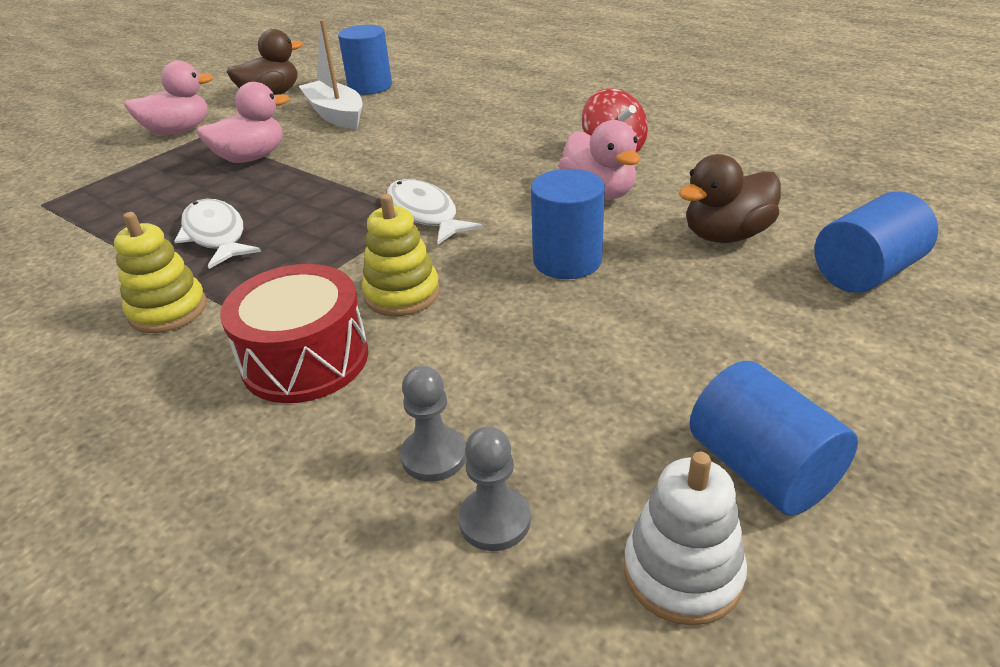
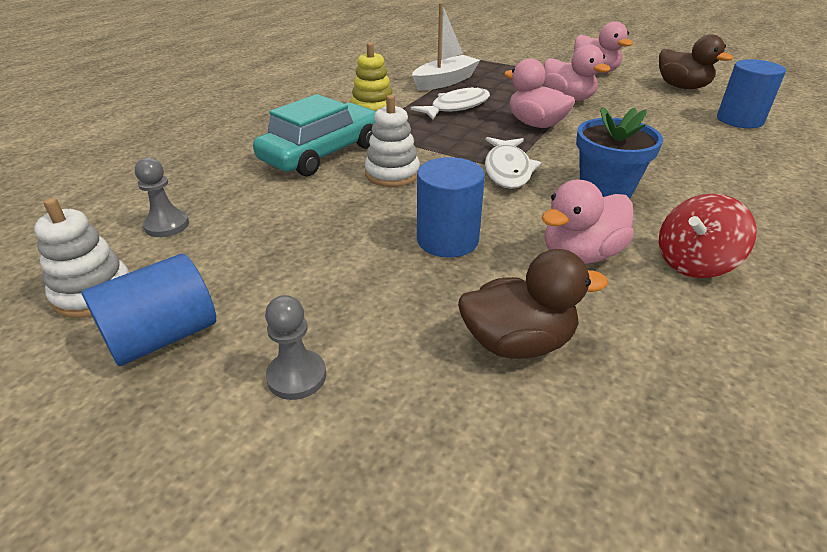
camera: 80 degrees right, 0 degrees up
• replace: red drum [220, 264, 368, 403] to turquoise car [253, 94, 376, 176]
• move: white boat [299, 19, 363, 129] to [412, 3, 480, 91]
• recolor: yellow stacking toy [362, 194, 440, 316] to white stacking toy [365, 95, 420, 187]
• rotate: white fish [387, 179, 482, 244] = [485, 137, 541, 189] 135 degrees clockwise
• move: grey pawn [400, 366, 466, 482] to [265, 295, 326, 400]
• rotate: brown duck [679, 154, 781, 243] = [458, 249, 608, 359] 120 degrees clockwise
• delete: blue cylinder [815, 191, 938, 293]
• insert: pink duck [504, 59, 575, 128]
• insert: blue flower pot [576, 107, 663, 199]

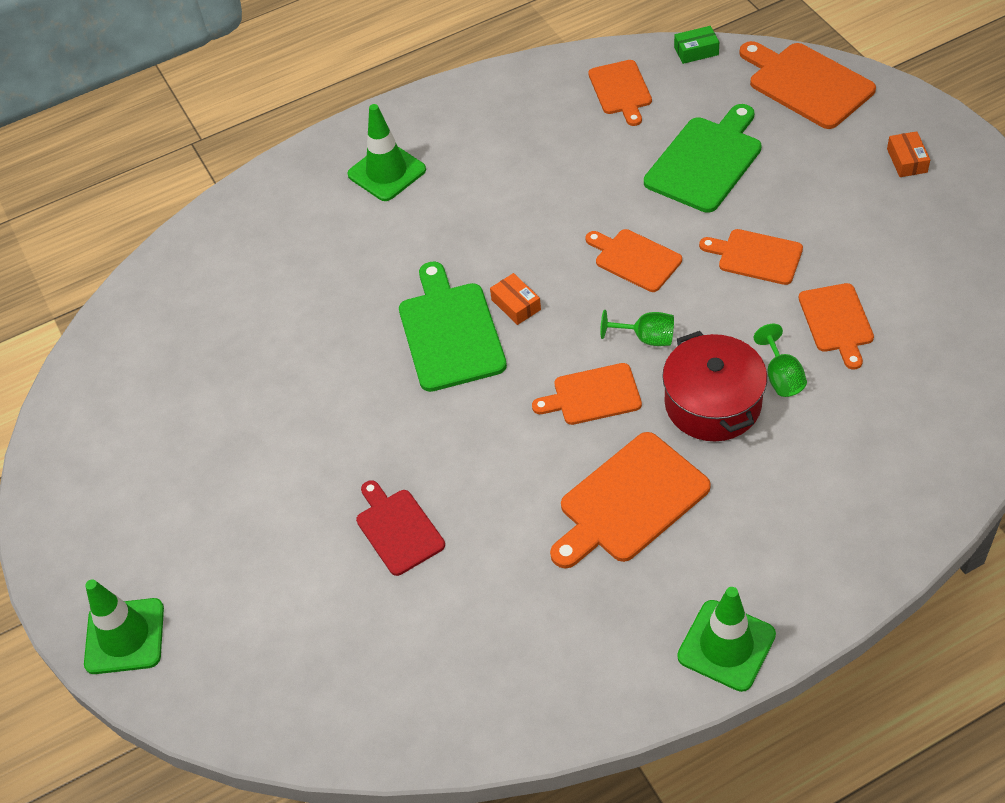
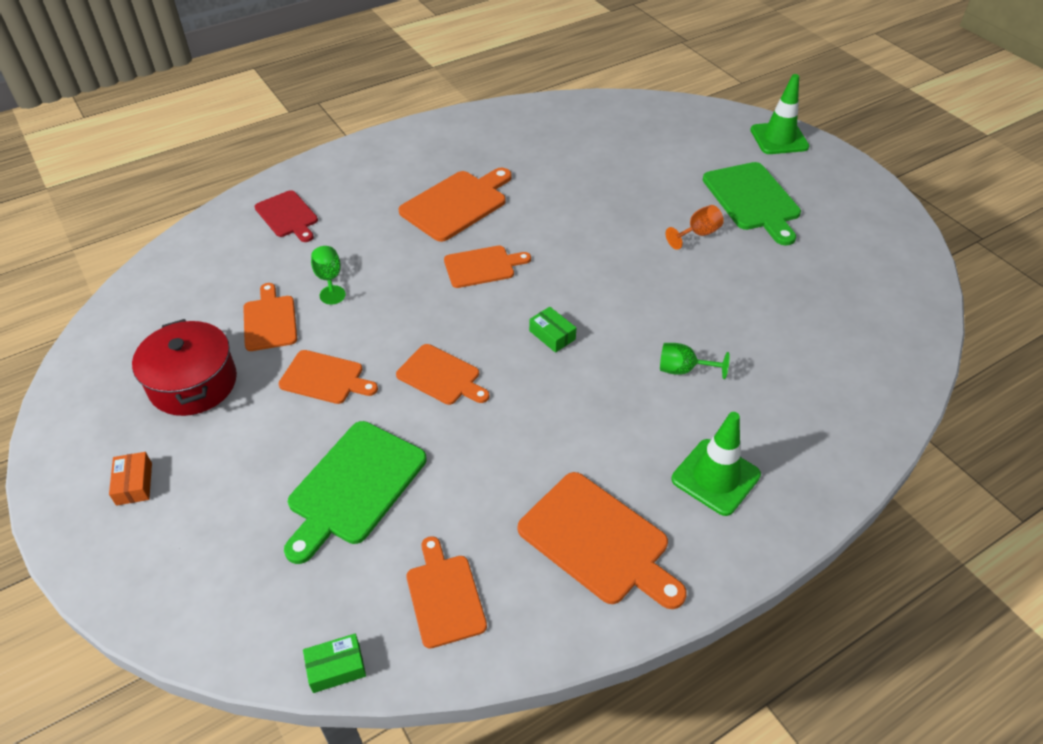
camera: 170 degrees right, 5 degrees down
• move: red cutting board [356, 480, 445, 576] to [255, 190, 318, 242]
• move: green cutting board [399, 261, 507, 392] to [703, 162, 801, 245]
• recolor: orange box [490, 273, 541, 325] to green box [529, 307, 576, 353]
• move: green goblet [600, 310, 674, 346] to [660, 343, 730, 379]
• move: red pot [662, 331, 767, 441] to [132, 319, 237, 416]
• delete: green traffic cone [677, 587, 776, 692]
• move: orange cutting board [739, 41, 876, 129] to [518, 472, 687, 609]
• insert: orange goblet [665, 205, 724, 250]

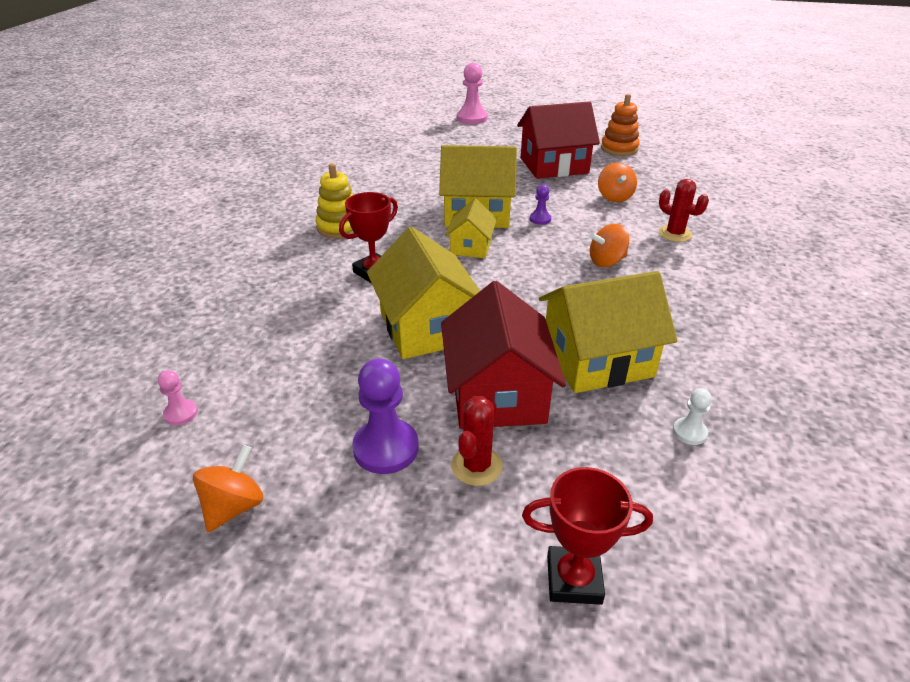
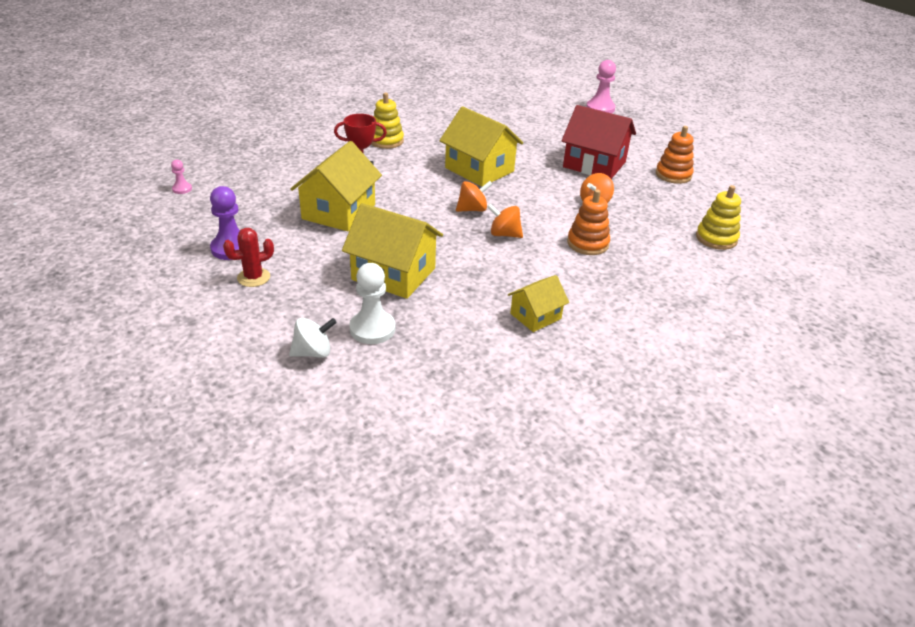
camera: 40 degrees right, 0 degrees up
• move: orange spinning top [193, 444, 263, 532] to [456, 181, 493, 212]
• delete: red house [441, 281, 566, 429]
• move: yellow house [445, 199, 497, 258] to [508, 275, 569, 332]
• delete: red trophy [522, 467, 653, 605]
• delete: purple pawn [530, 184, 551, 225]
• replace: red cactus [658, 179, 709, 242] to orange stacking toy [567, 189, 610, 255]
• resize: white pawn [673, 388, 712, 445] = [349, 263, 395, 344] x1.92
• insert: white spinning top [289, 318, 337, 358]
• insert: yellow stacking toy [696, 185, 741, 250]

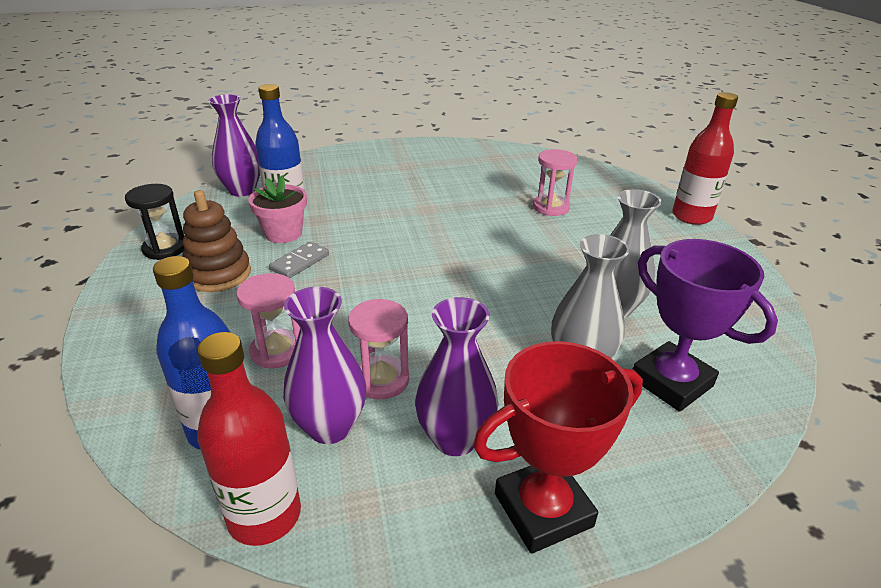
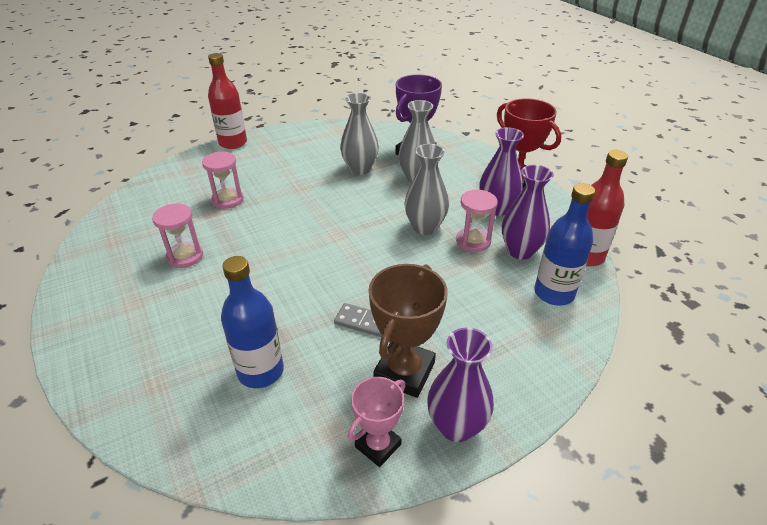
camera: 105 degrees left, 5 degrees up
• replace: black hourglass [125, 184, 184, 260] to pink trophy [348, 377, 405, 467]
• replace: brown stacking toy [183, 190, 251, 292] to brown trophy [369, 264, 448, 398]
• move: purple vase [208, 94, 260, 197] to [427, 328, 494, 442]
• move: pink hourglass [236, 273, 300, 368] to [152, 203, 203, 268]
• delete: pink flower pot [248, 176, 307, 243]
• insert: grey vase [404, 144, 449, 235]

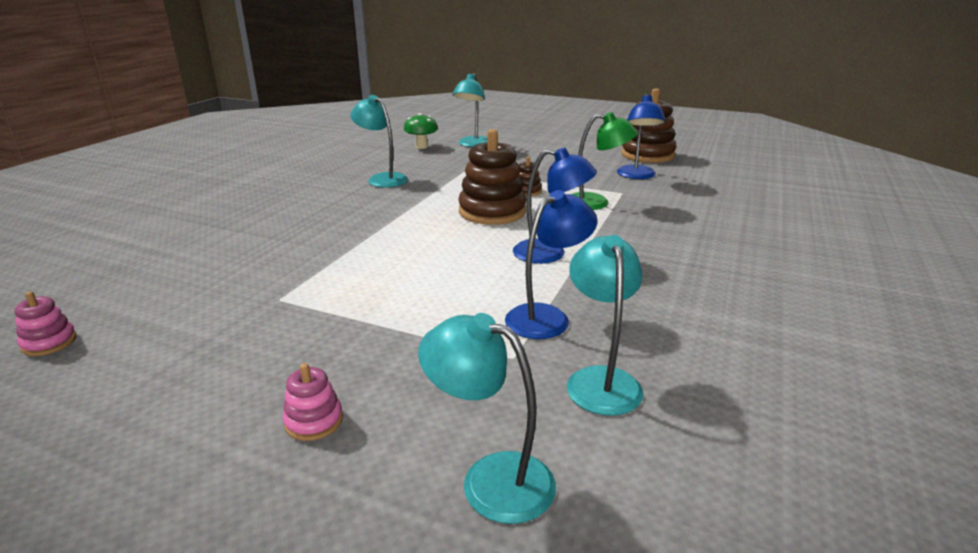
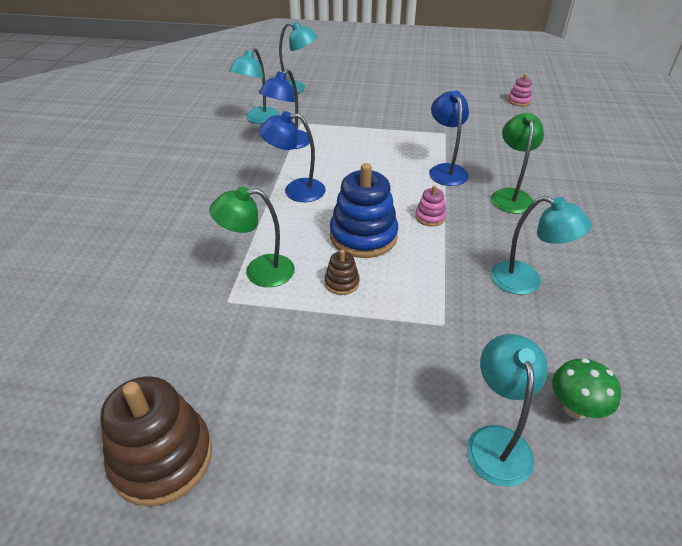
camera: 165 degrees right, 15 degrees up
• move: pink stacking toy [283, 363, 343, 441] to [415, 185, 446, 226]
• recolor: brown stacking toy [458, 129, 526, 225] to blue stacking toy [330, 163, 398, 258]
• rotate: turquoise lamp [567, 235, 644, 416] = [229, 48, 280, 124] 45 degrees clockwise
• move: blue lamp [617, 94, 666, 179] to [429, 91, 469, 186]
• insert: green lamp [491, 113, 544, 214]

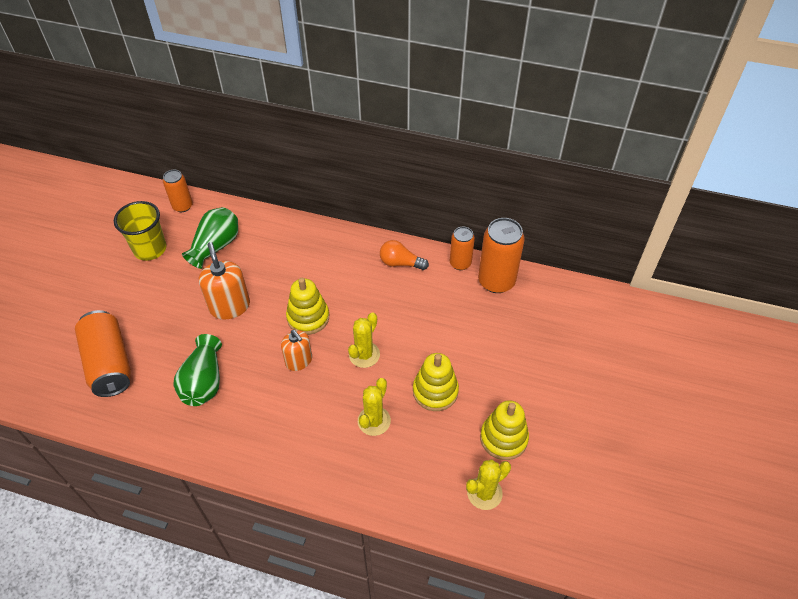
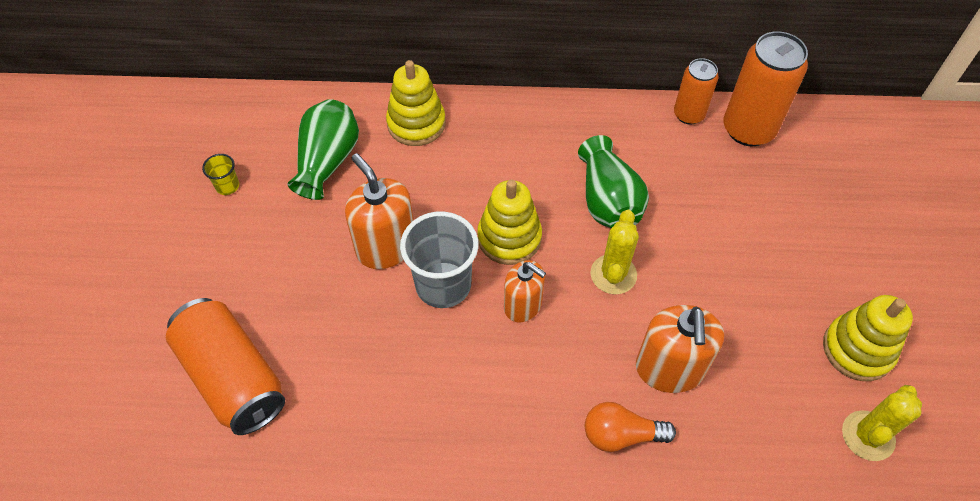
camera: 15 degrees left, 5 degrees up
• resize: yellow cup [114, 201, 167, 261] = [202, 154, 239, 195] x0.46
• delete: orange can [163, 169, 193, 212]
• move: green vase [174, 334, 222, 406] to [578, 135, 649, 228]
• replace: yellow cactus [358, 378, 391, 436] to orange soap dispenser [636, 305, 724, 393]
• move: orange light bulb [380, 240, 429, 270] to [585, 402, 676, 452]
• move: yellow stacking toy [413, 353, 459, 411] to [386, 60, 445, 146]
• insert: grey cup [400, 211, 479, 308]

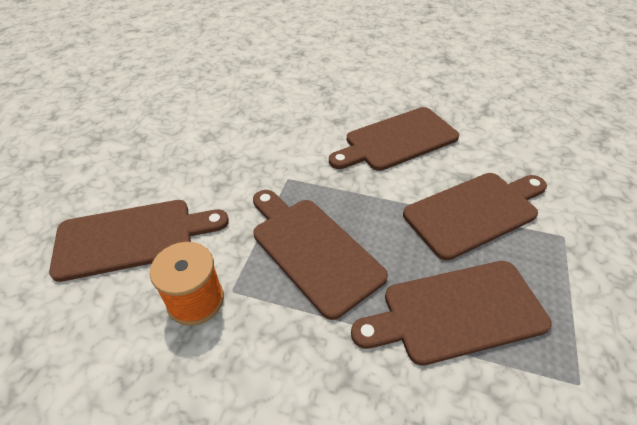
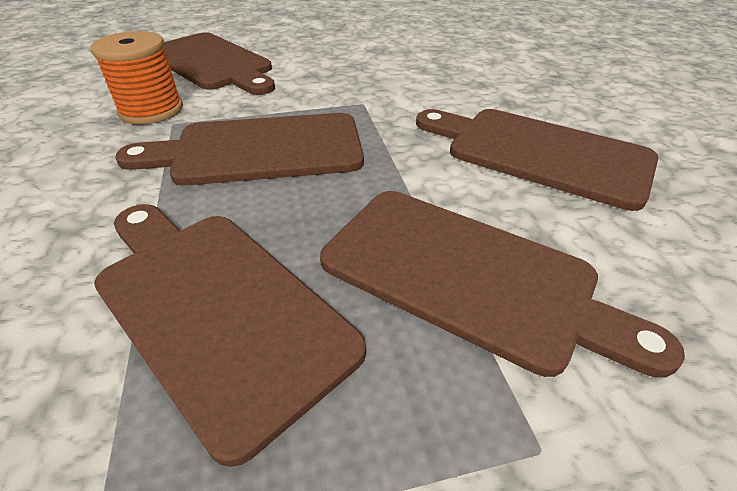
camera: 60 degrees right, 5 degrees down
• rotate: brown cutting board [253, 190, 388, 320] = [115, 113, 364, 186] 120 degrees counterclockwise

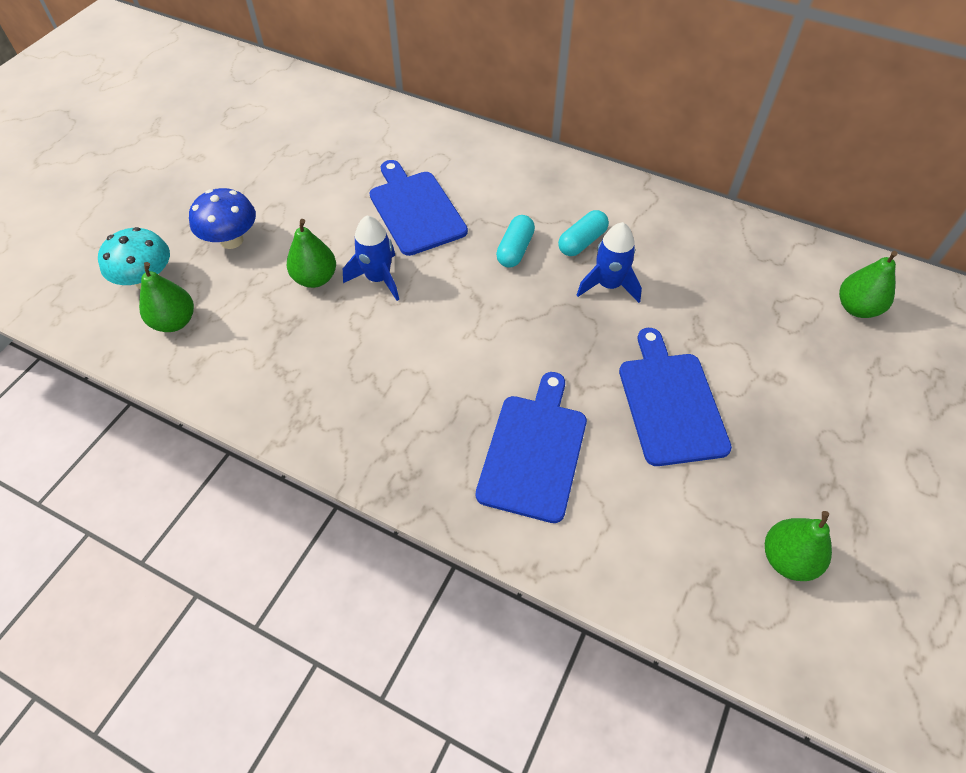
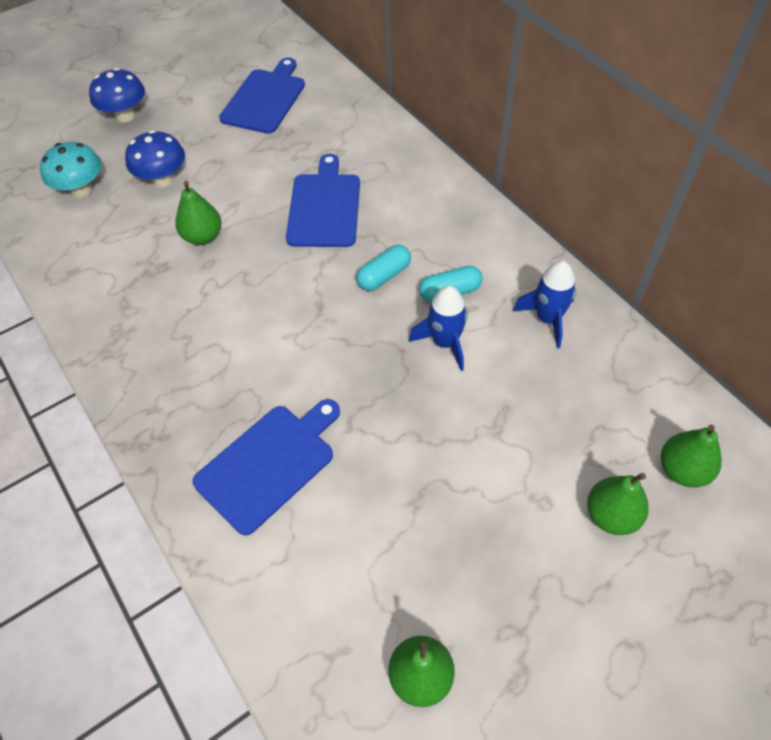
camera: 30 degrees right, 0 degrees up
• move: green pear [139, 262, 194, 332] to [587, 473, 649, 535]
• move: blue rocket [343, 215, 399, 301] to [513, 261, 576, 348]
• move: blue cutting board [619, 328, 732, 466] to [219, 58, 305, 134]
• insert: blue mushroom [89, 68, 145, 122]

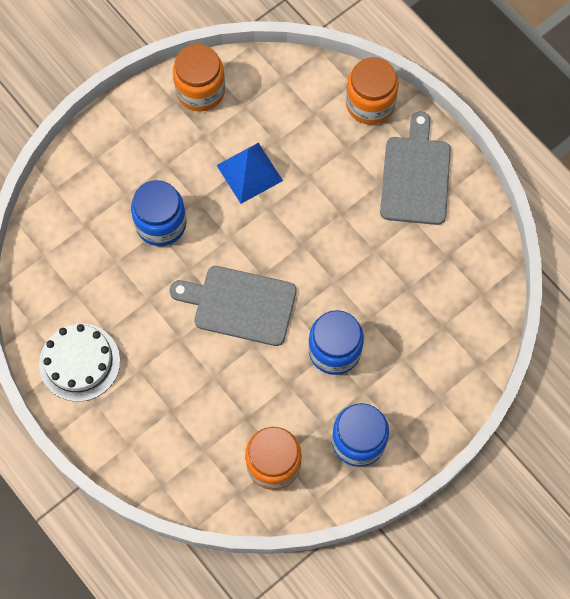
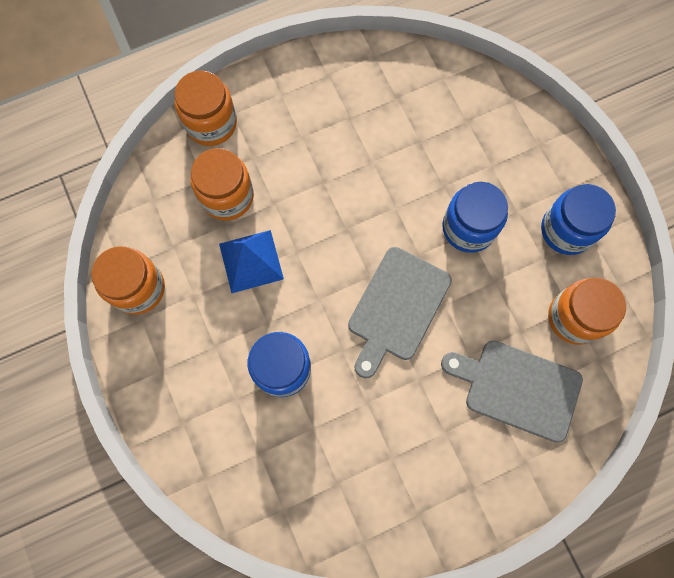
camera: 75 degrees left, 5 degrees up
• delete: white cake [39, 324, 120, 402]
• move: grey cutting board [380, 111, 451, 225] to [441, 340, 583, 442]
• insert: orange jar [191, 148, 254, 221]

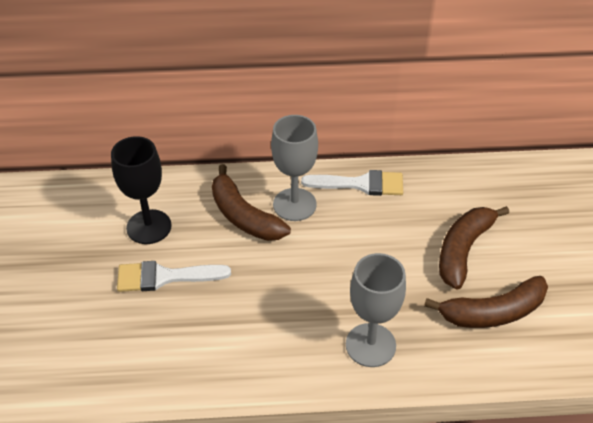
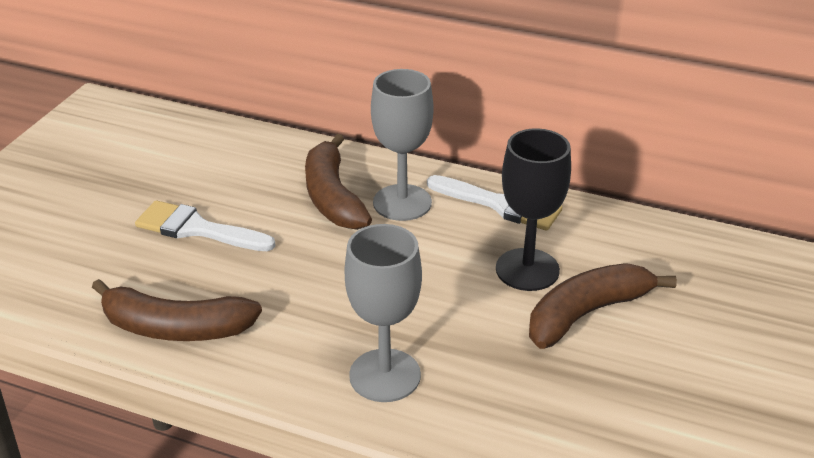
camera: 25 degrees right, 10 degrees down
• move: black goblet [111, 136, 172, 244] to [496, 128, 571, 291]
• move: brown banana [424, 276, 548, 328] to [92, 279, 262, 341]

